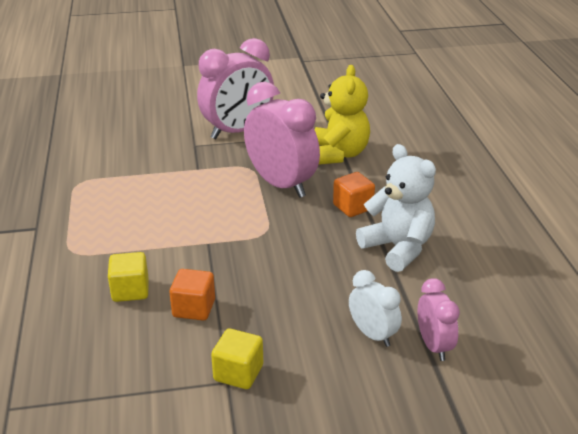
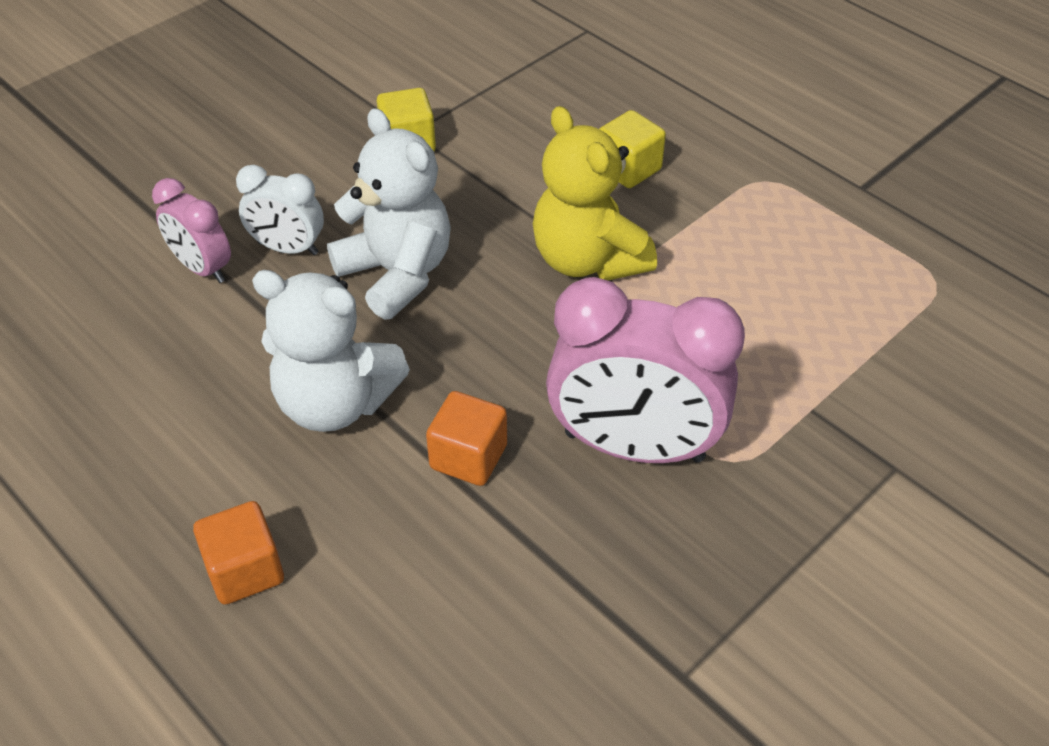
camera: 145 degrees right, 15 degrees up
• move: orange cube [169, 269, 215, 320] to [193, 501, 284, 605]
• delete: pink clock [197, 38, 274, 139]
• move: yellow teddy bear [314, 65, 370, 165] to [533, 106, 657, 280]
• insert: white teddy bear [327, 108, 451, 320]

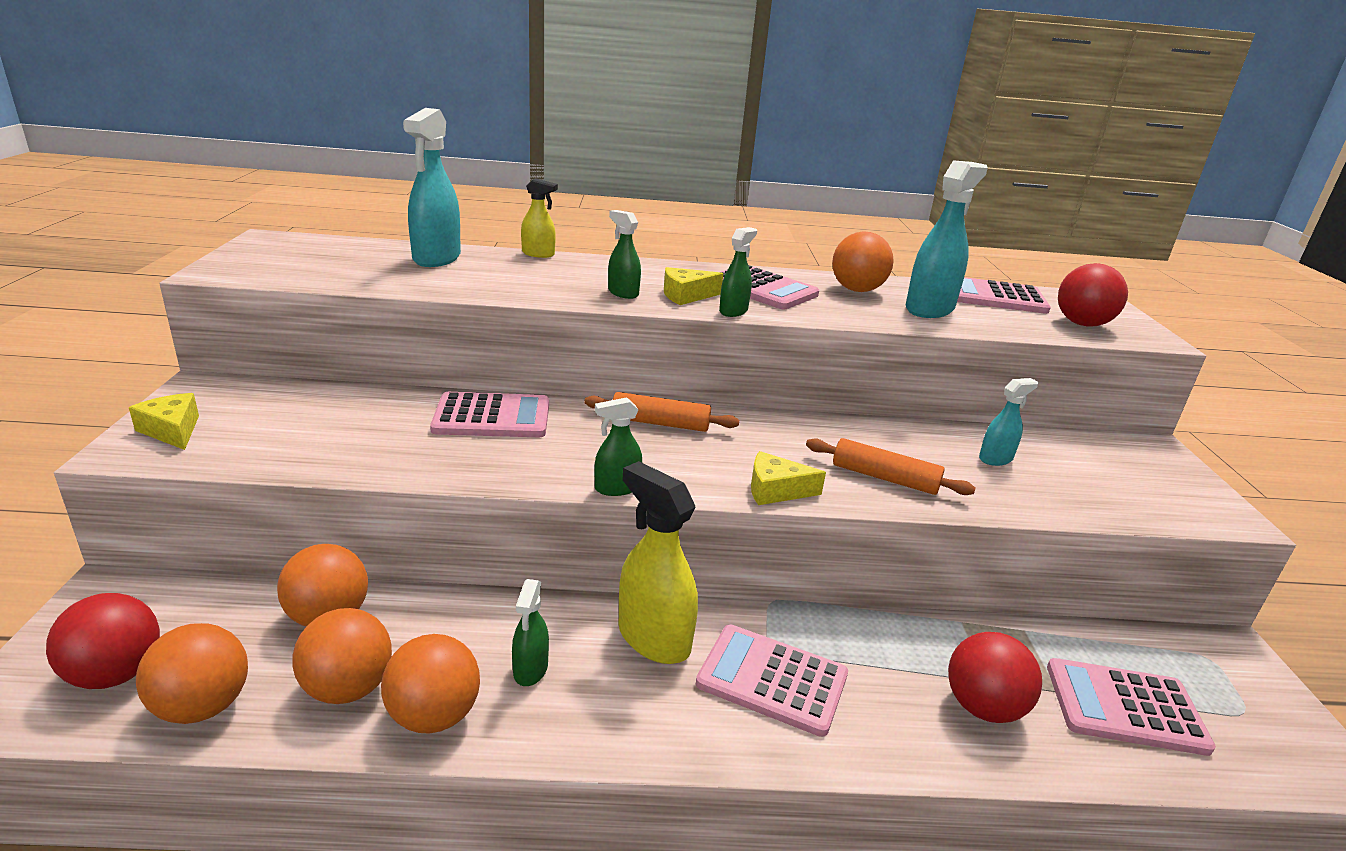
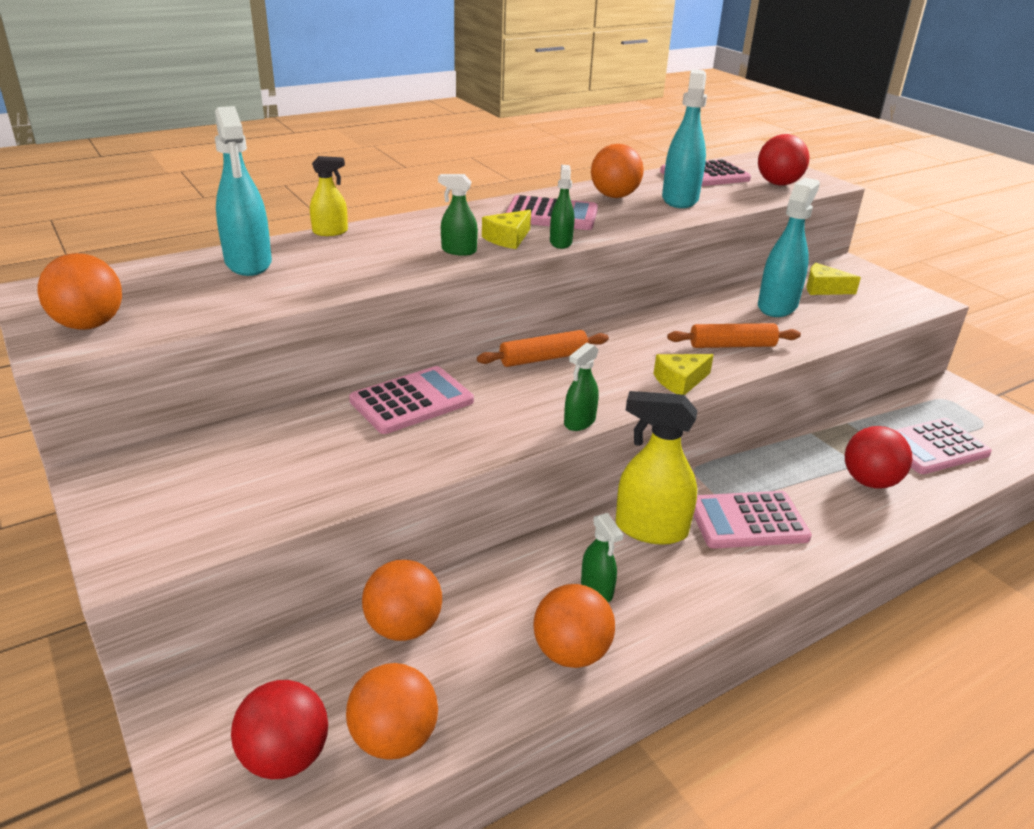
camera: 30 degrees left, 5 degrees up
• move: yellow cheese [129, 393, 199, 450] to [806, 263, 861, 295]
• move: orange ball [292, 608, 392, 704] to [38, 253, 122, 330]
• resize: turquoise spray bottle [979, 378, 1038, 466] = [758, 178, 820, 317] x1.83

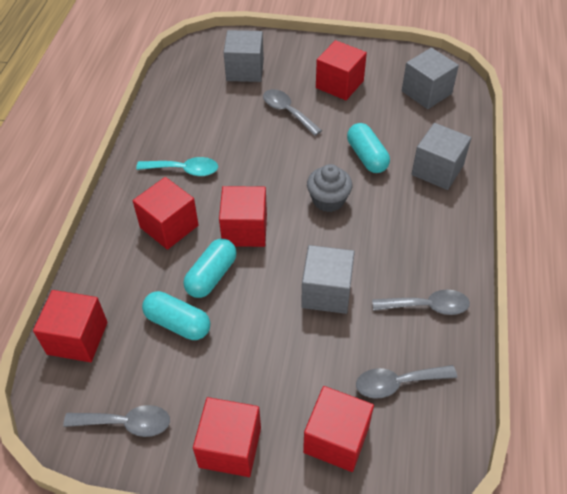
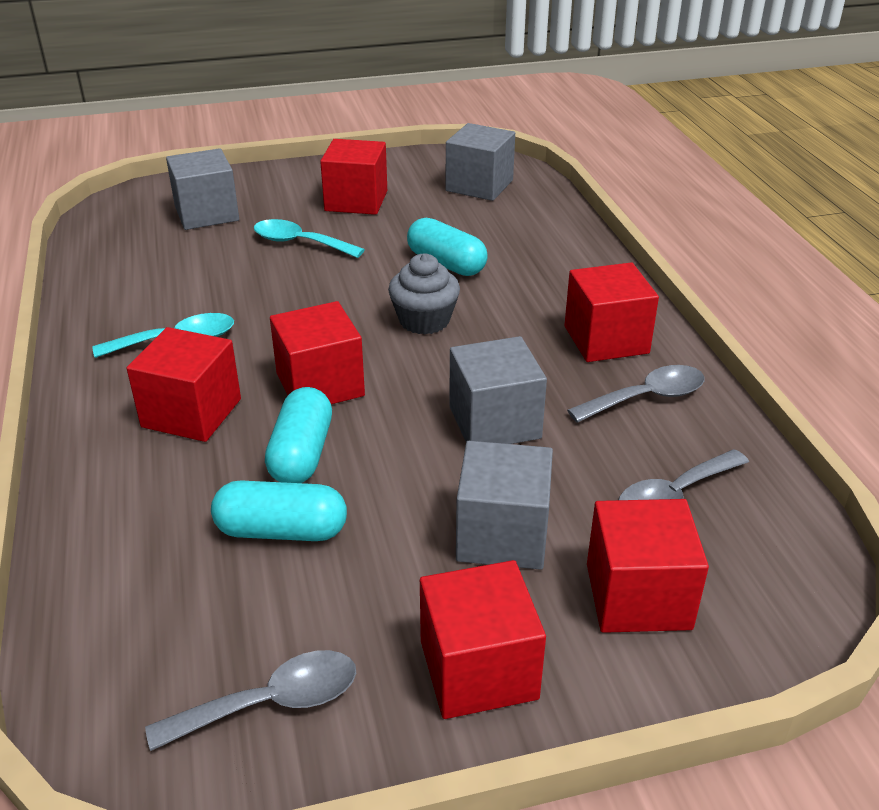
camera: 25 degrees left, 15 degrees down
• move: red cube [33, 290, 108, 362] to [565, 262, 659, 362]
• recolor: grey spoon [263, 89, 322, 136] to turquoise spoon [254, 219, 365, 258]
• move: grey cube [411, 123, 471, 190] to [456, 441, 553, 570]

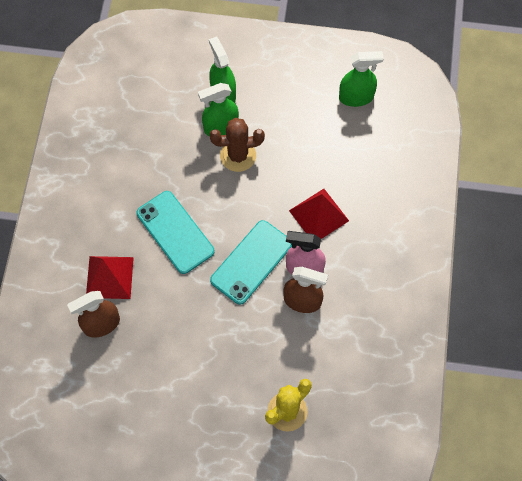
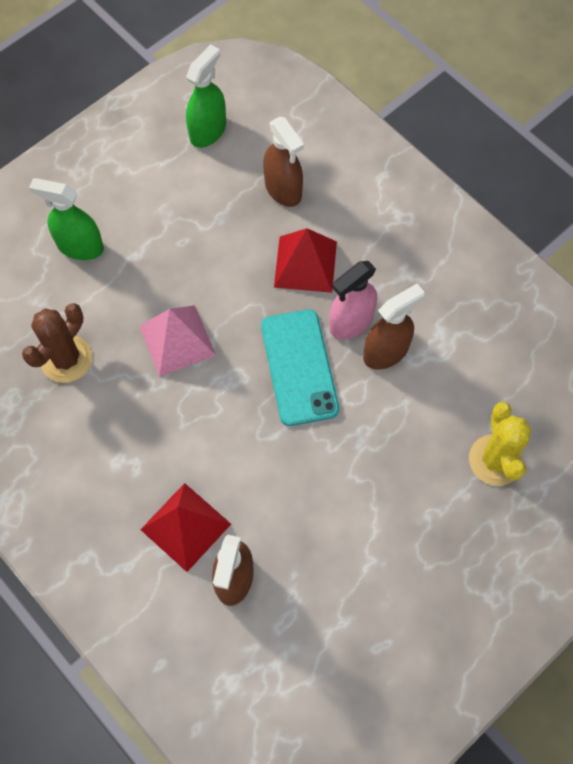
camera: 50 degrees left, 0 degrees up
• delete: turquoise phone [136, 191, 215, 274]
• delete: green spray bottle [198, 83, 239, 136]
• move: brown cactus [209, 118, 265, 172] to [22, 303, 92, 383]
• insert: pink pyramid [139, 305, 216, 377]
• insert: brown spray bottle [263, 117, 304, 207]

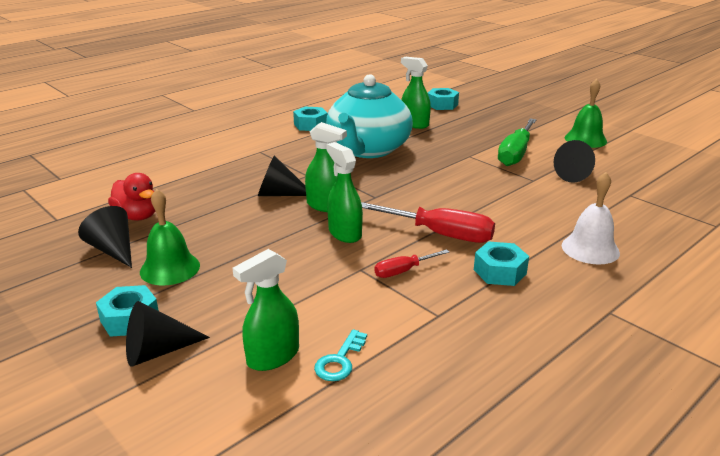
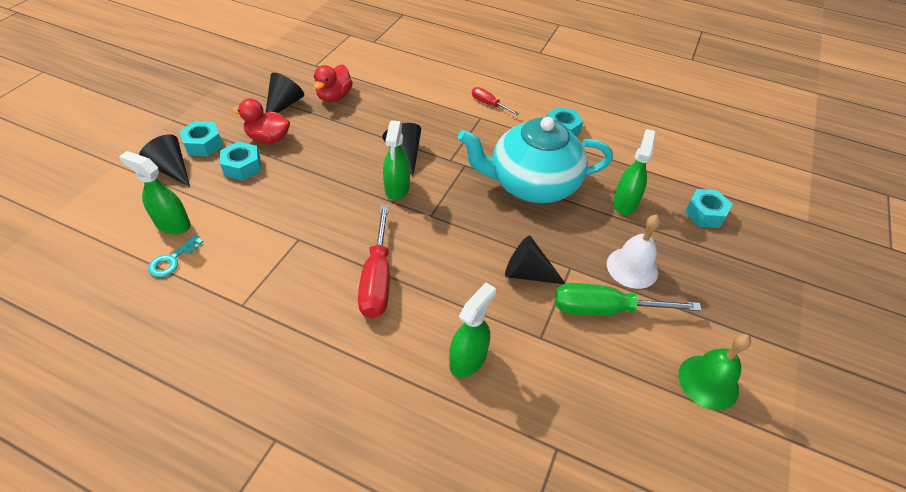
camera: 65 degrees right, 20 degrees up
• replace: green bell [140, 189, 200, 285] to red duck [232, 98, 290, 144]
• rotate: turquoise key [314, 329, 367, 381] = [148, 235, 203, 277] 60 degrees counterclockwise
• move: green spray bottle [326, 142, 363, 243] to [449, 283, 496, 378]
• move: red screwdriver [374, 249, 449, 278] to [472, 87, 519, 115]
• move: turquoise nut [474, 241, 529, 286] to [220, 142, 261, 181]
• move: black cone [554, 140, 595, 183] to [505, 236, 565, 284]
• move: white bell [562, 172, 620, 264] to [607, 215, 660, 289]

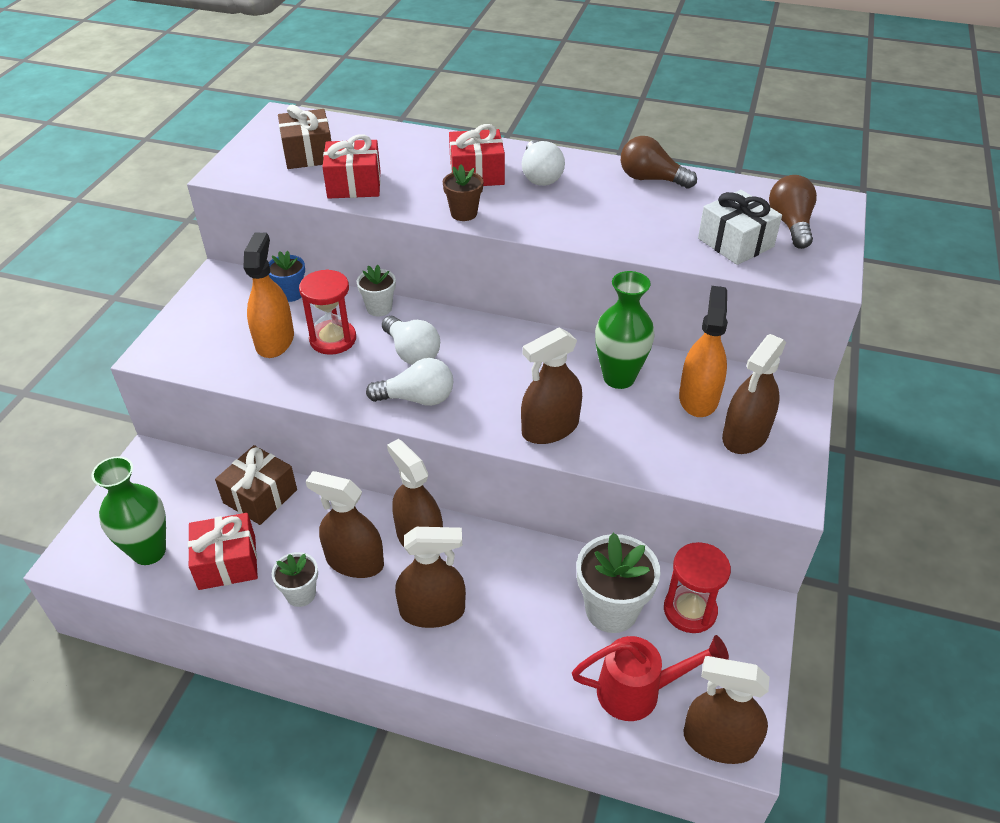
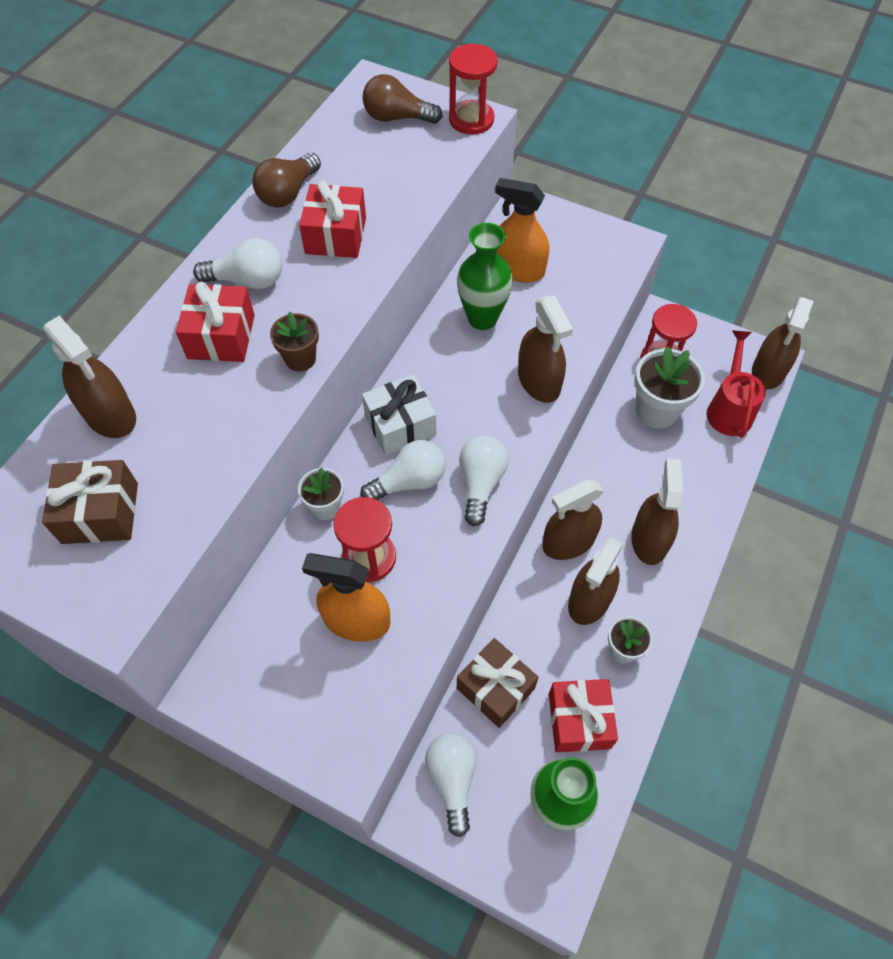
camera: 80 degrees left, 15 degrees up
• delete: blue flower pot [269, 251, 305, 302]
• move: red gift [322, 134, 381, 199] to [299, 180, 366, 258]
• move: white gift [698, 190, 782, 265] to [362, 375, 436, 455]
• move: brown spray bottle [722, 334, 786, 454] to [43, 315, 136, 438]
• insert: white light bulb [425, 733, 477, 837]
• insert: red hourglass [449, 44, 498, 135]

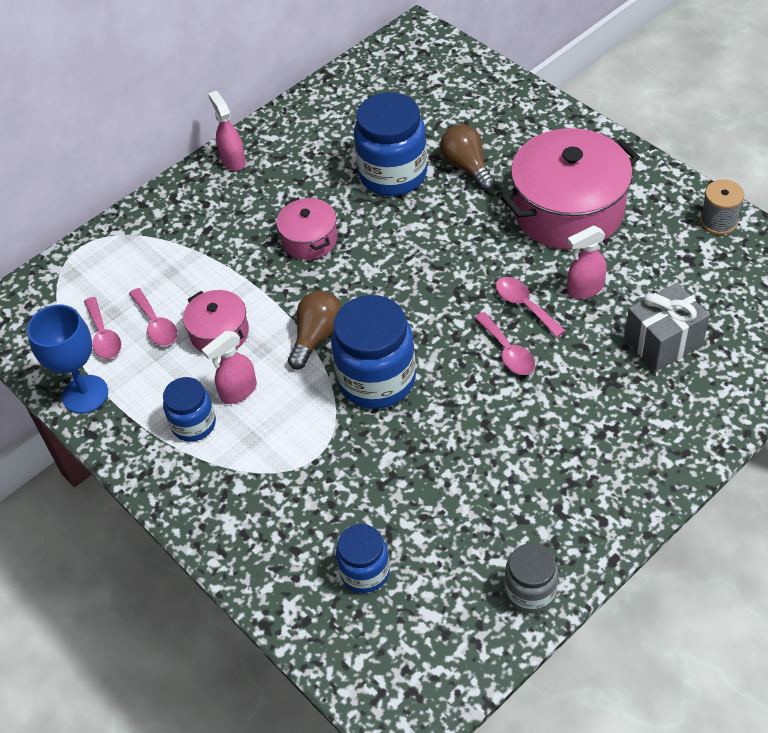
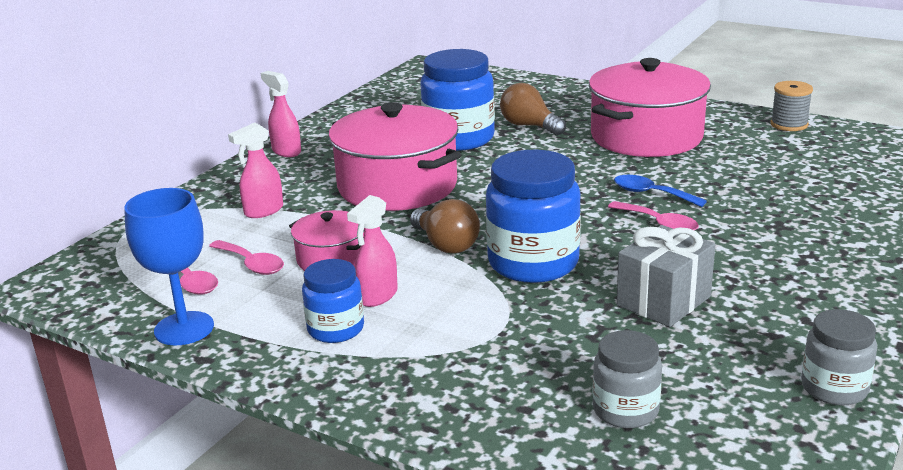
camera: 20 degrees left, 25 degrees down
• resize: pink pot [277, 198, 337, 260] = [329, 102, 461, 211] x1.96
• rotate: brown light bulb [288, 291, 342, 369] = [410, 199, 480, 254] 135 degrees clockwise
• recolor: blue jar [336, 524, 390, 593] to grey jar [592, 330, 662, 428]
• recolor: pink spoon [496, 277, 566, 338] to blue spoon [614, 175, 707, 207]
• move: pink spray bottle [567, 226, 607, 299] to [228, 122, 283, 218]
• move: grey gift [625, 283, 710, 372] to [617, 225, 715, 327]

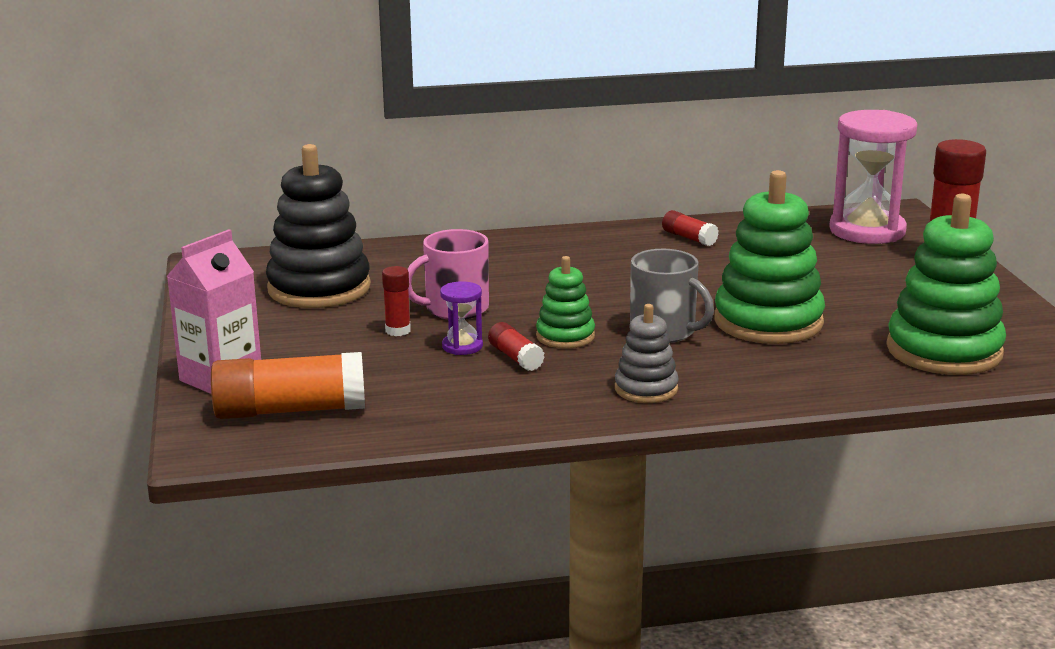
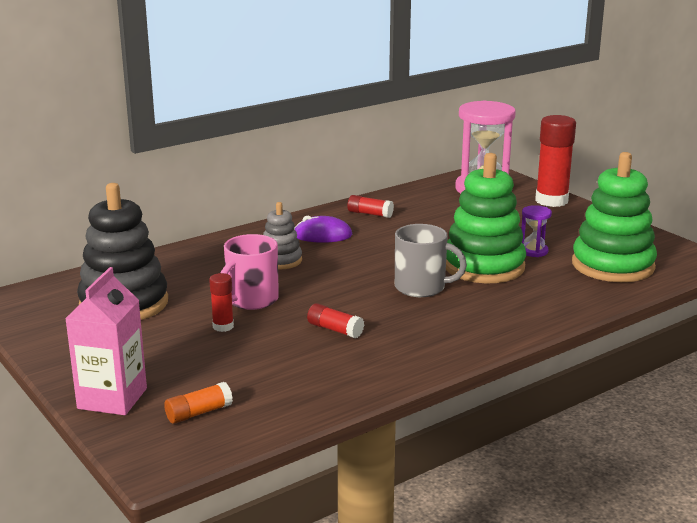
camera: 25 degrees left, 0 degrees up
• resize: orange glue stick [211, 352, 365, 419] = [164, 382, 233, 424] x0.50
• move: purple hourglass [440, 281, 483, 355] to [521, 205, 552, 257]
• delete: green stacking toy [536, 256, 595, 349]
• move: grey stacking toy [615, 304, 679, 403] to [263, 202, 302, 269]
• insert: purple mouse [294, 216, 352, 243]

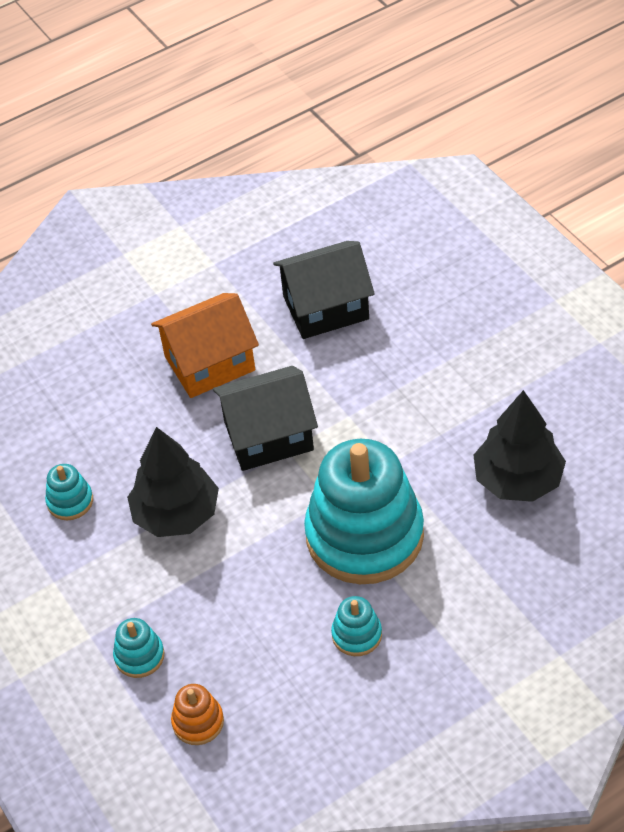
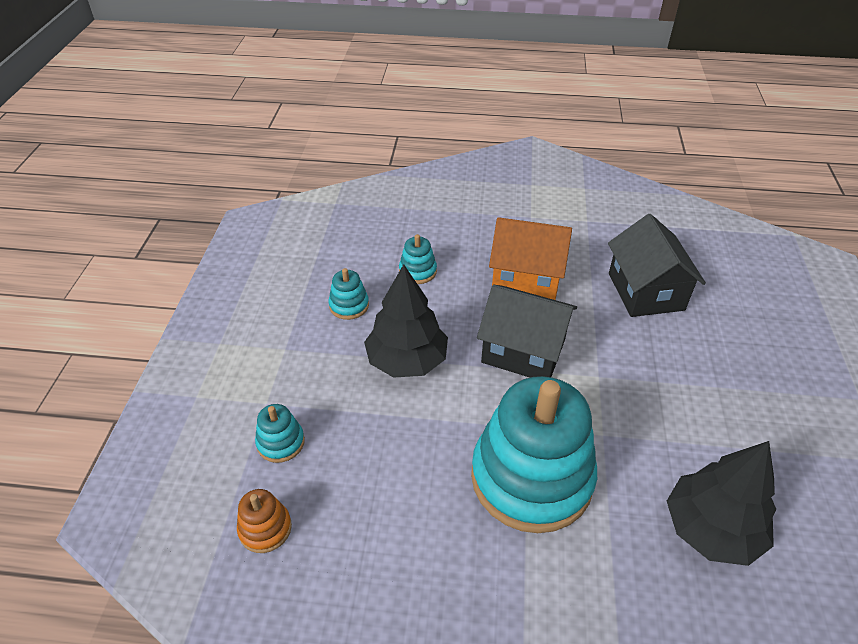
camera: 35 degrees right, 5 degrees down
• rotate: black house [273, 241, 375, 339] = [608, 214, 706, 317] 60 degrees clockwise
• move: turquoise stacking toy [331, 596, 382, 656] to [399, 234, 437, 284]

